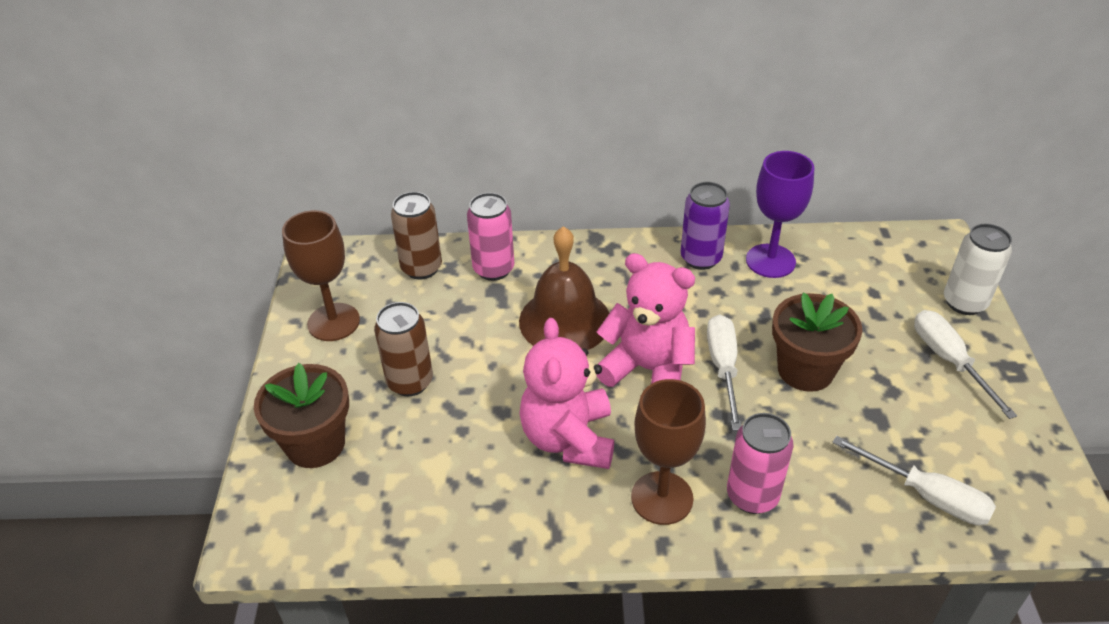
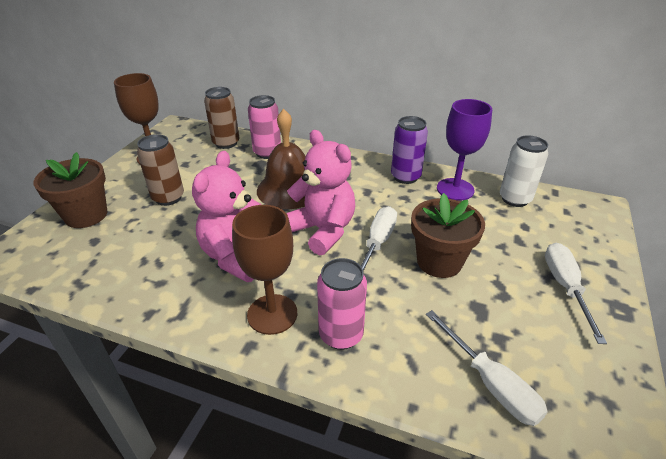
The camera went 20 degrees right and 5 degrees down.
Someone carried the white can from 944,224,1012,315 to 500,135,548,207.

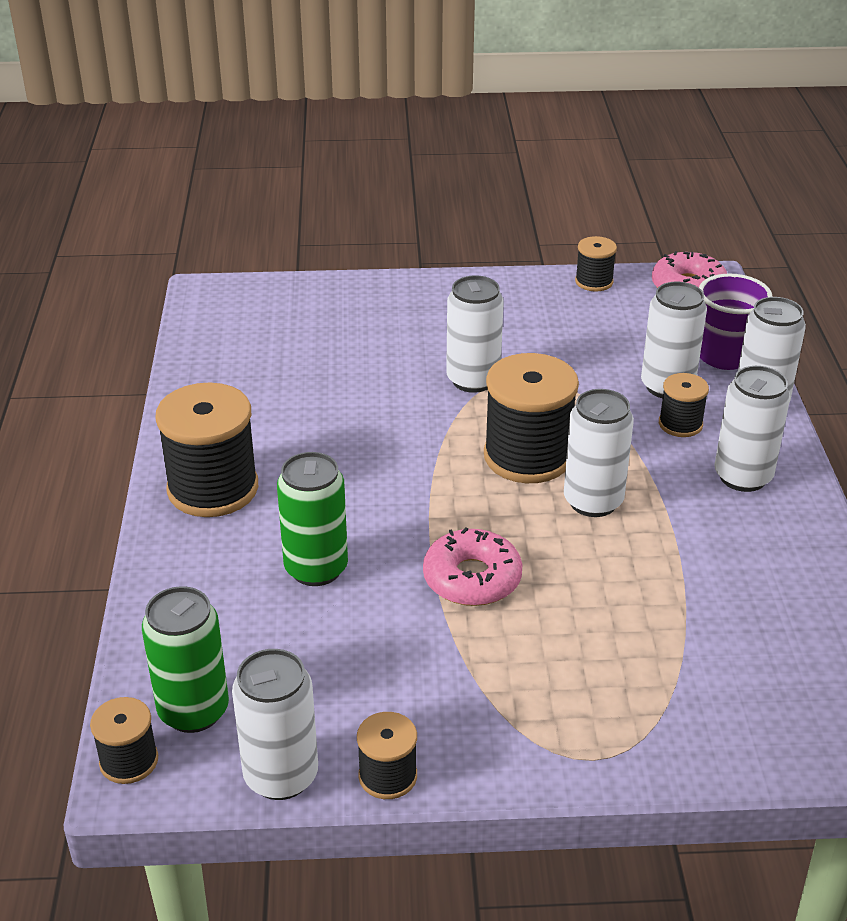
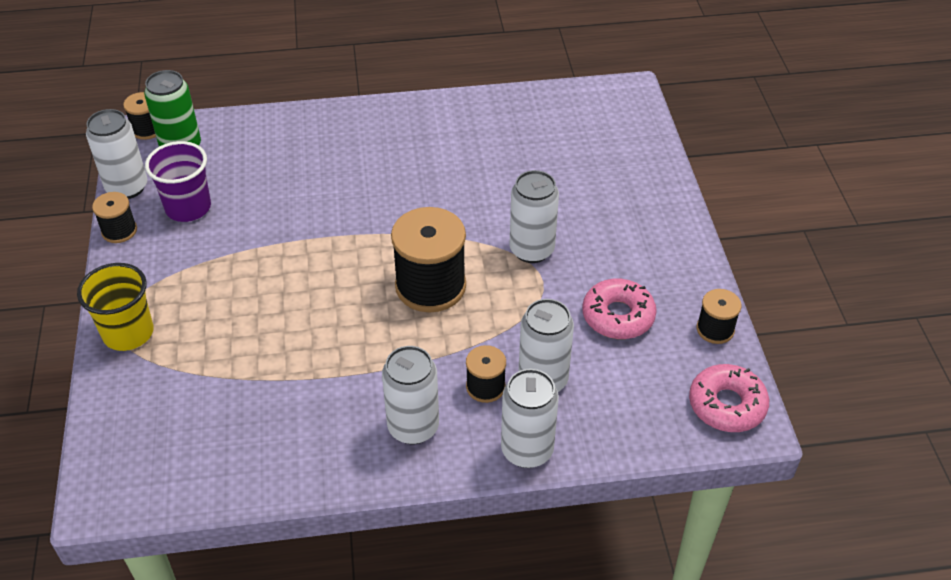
The camera went 85 degrees right and 10 degrees up.
Someone took away the black spool at 155,382,258,517.
Someone took away the green can at 277,452,348,586.
Someone carried the pink donut from 423,527,522,606 to 582,279,657,339.
Someone took away the white can at 564,389,634,517.
Someone carried the purple cup from 699,273,773,370 to 145,141,211,222.
Someone put down the yellow cup at 77,263,153,351.

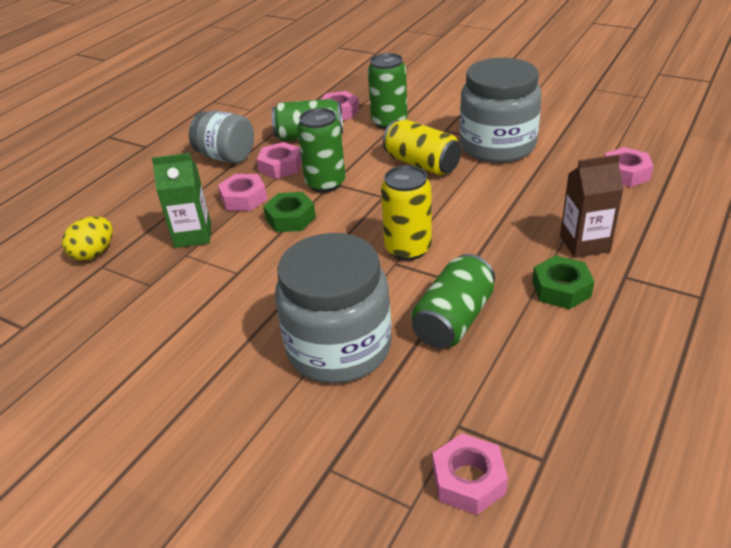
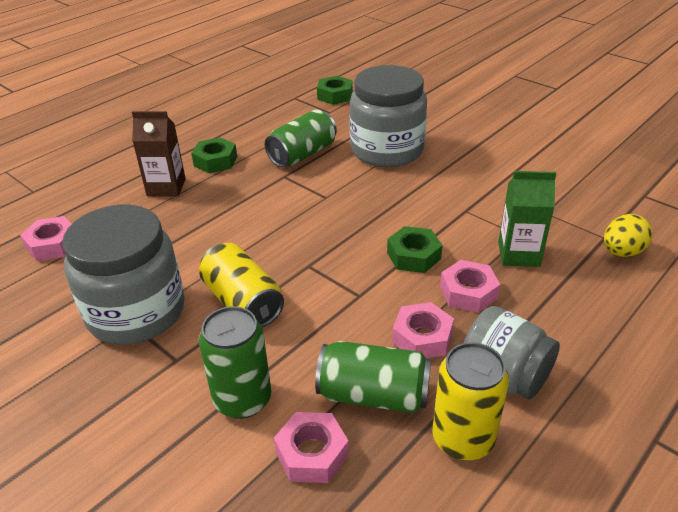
The camera went 170 degrees left and 0 degrees up.
Someone took away the green can at 297,108,346,193.
Someone carried the yellow can from 381,165,432,261 to 432,342,509,460.
Someone repainted the pink nut at 433,434,508,515, which became the green nut at 317,76,353,105.

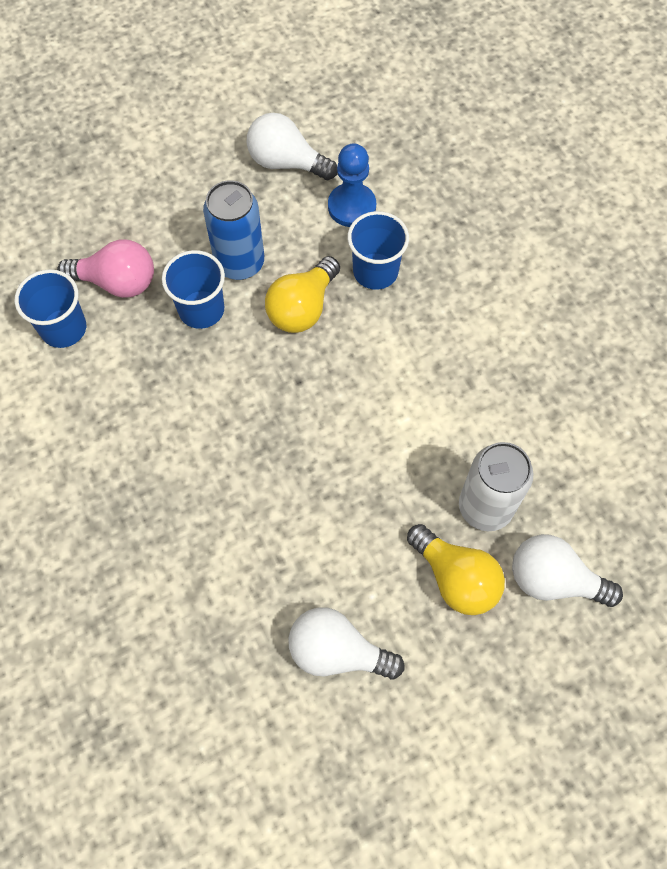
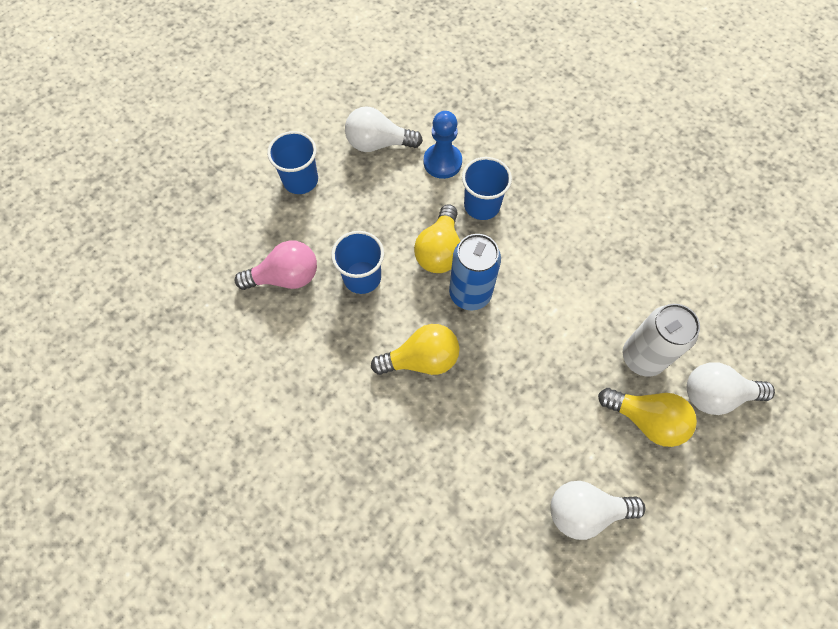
The camera went 20 degrees left and 0 degrees up.
Someone carried the blue cup from 15,269,86,348 to 267,131,318,194.
Someone carried the blue can from 203,180,264,280 to 449,234,501,310.
Someone put down the yellow light bulb at 371,324,460,375.

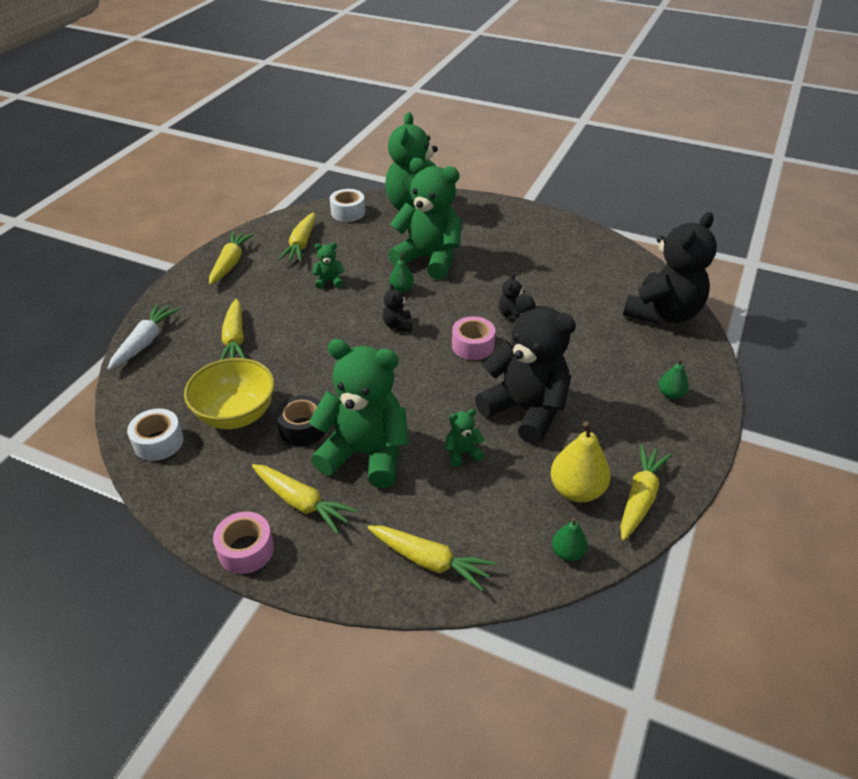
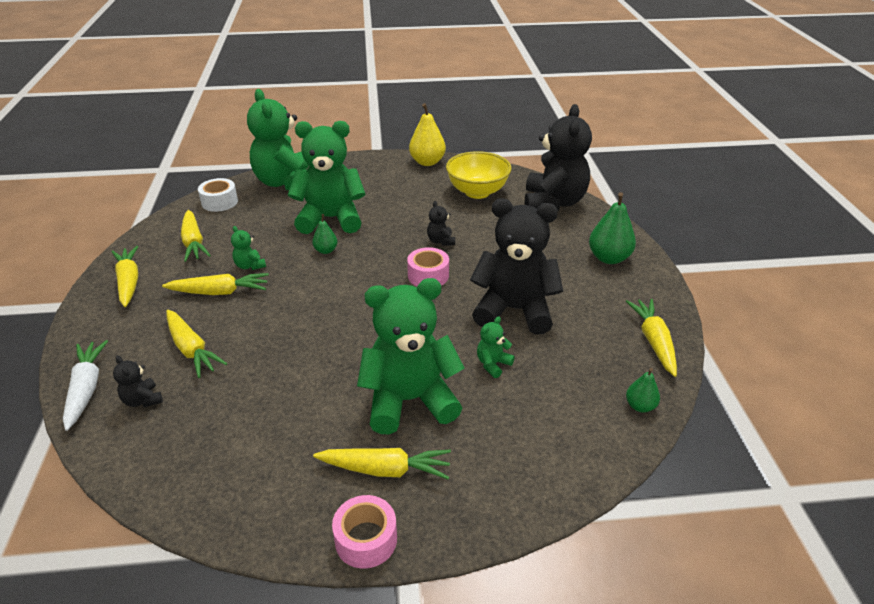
The camera went 30 degrees left and 5 degrees down.
Someone took away the white tape at 127,408,184,461.
Someone carried the yellow bowl from 184,358,275,429 to 446,151,511,199.
Someone took away the black tape at 276,395,325,446.
Someone rotated the green teddy bear at 312,243,344,289 by 90 degrees counterclockwise.
Someone carried the yellow carrot from 367,526,496,592 to 162,273,269,295.
Someone carried the black teddy bear from 382,283,412,332 to 113,355,163,407.
Someone carried the yellow pear from 551,421,611,502 to 409,103,446,166.
Someone scaled the green pear at 659,358,689,399 by 1.79.

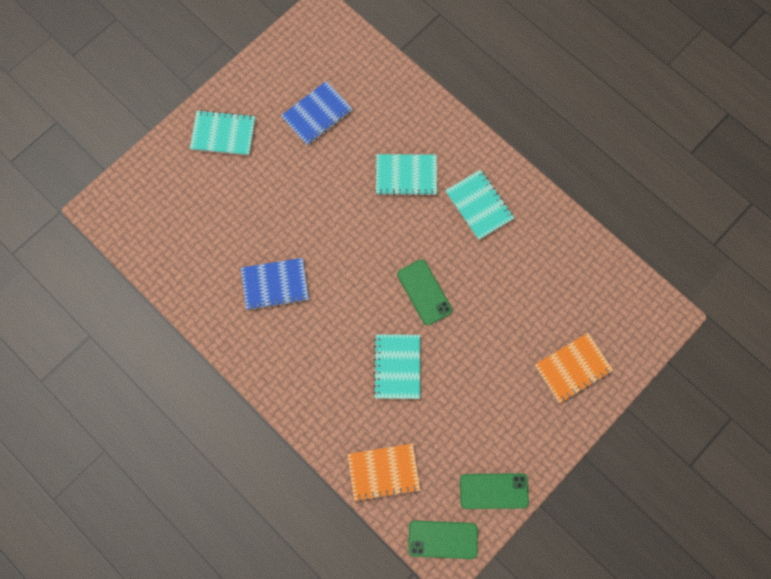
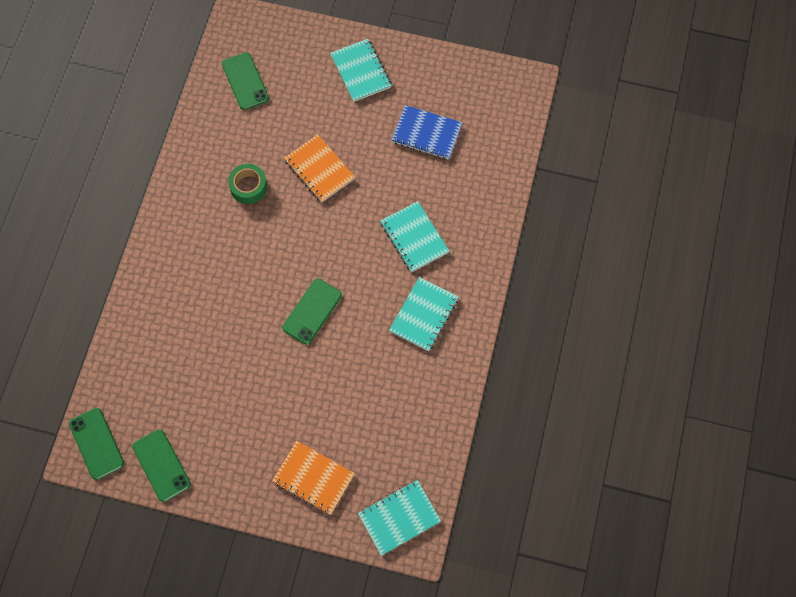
The camera went 60 degrees right and 5 degrees down.
Someone swapped the blue notebook at 241,258,309,311 for the green tape at 228,164,267,204.
Someone carried the orange notebook from 348,444,420,502 to 284,134,355,203.
Someone carried the turquoise notebook from 373,334,420,399 to 358,480,441,556.
Someone put down the green phone at 222,52,269,110.

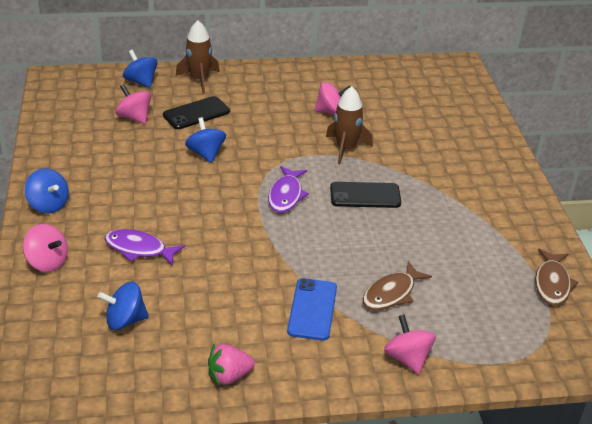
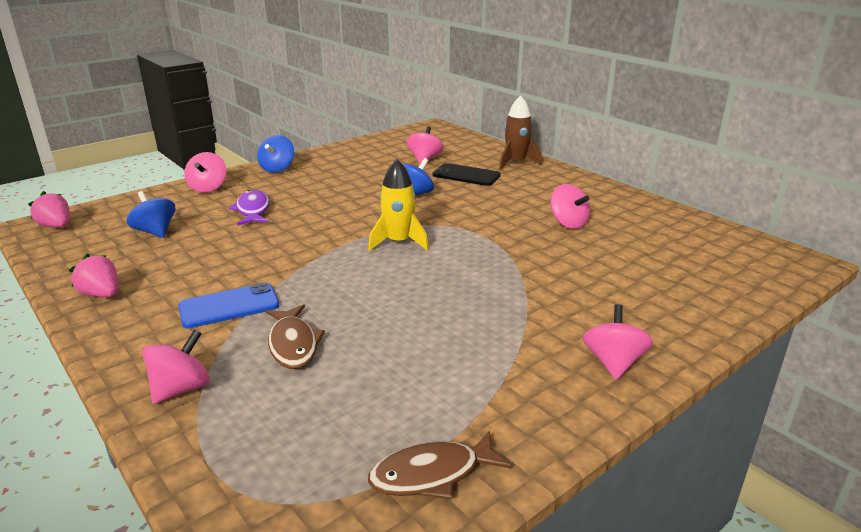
The camera went 60 degrees right and 10 degrees down.
Someone took away the blue spinning top at 123,50,157,88.
Someone swapped the purple fish at 268,166,309,213 for the yellow rocket at 368,159,429,251.
Someone took away the brown rocket at 326,86,373,164.
Someone took away the black phone at 330,182,401,208.
Someone rotated the brown fish at 363,261,432,310 by 120 degrees counterclockwise.
Someone put down the pink strawberry at 28,191,70,228.
Someone put down the pink spinning top at 583,304,653,380.

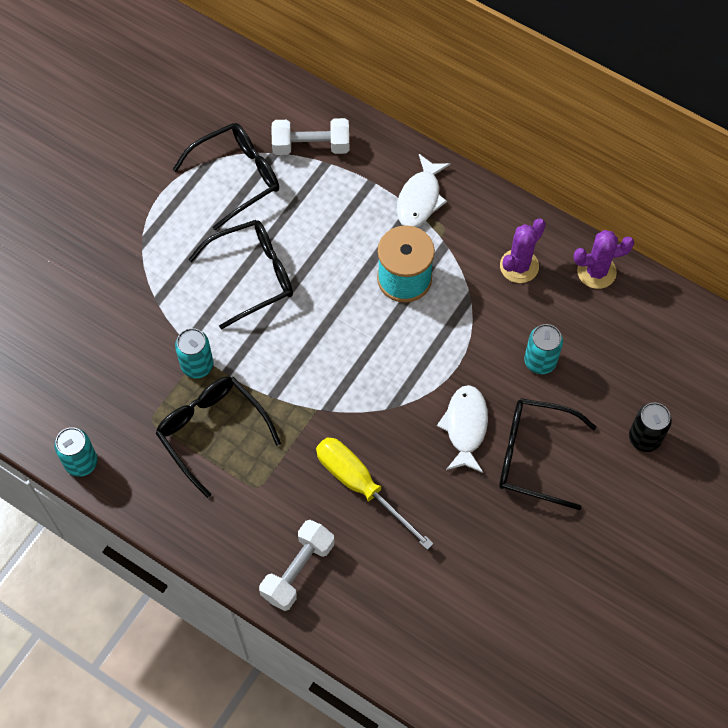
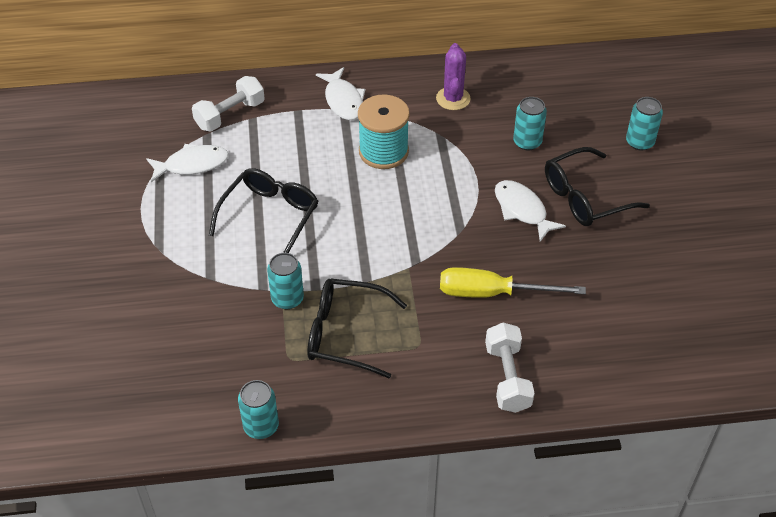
The camera went 40 degrees left and 15 degrees down.
Someone swapped the black glasses at 172,123,279,231 for the white fish at 146,144,229,182.
Someone took away the purple cactus at 573,230,634,289.
Someone repainted the black can at 629,403,672,452, which became the turquoise can at 626,97,663,151.

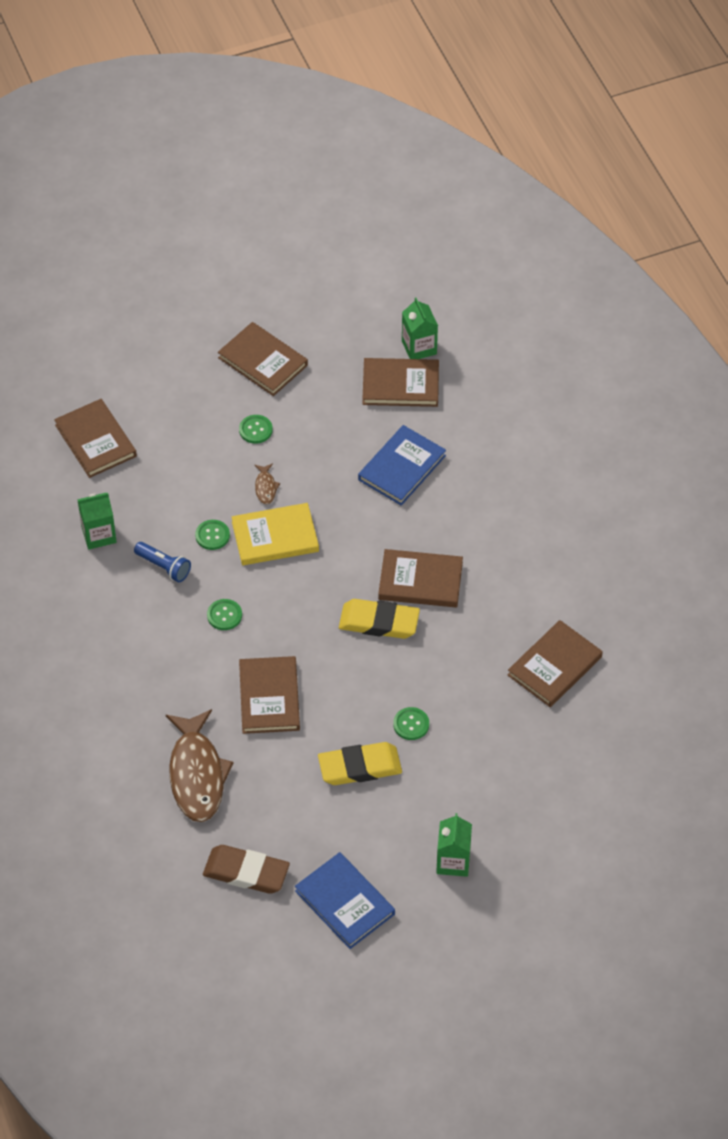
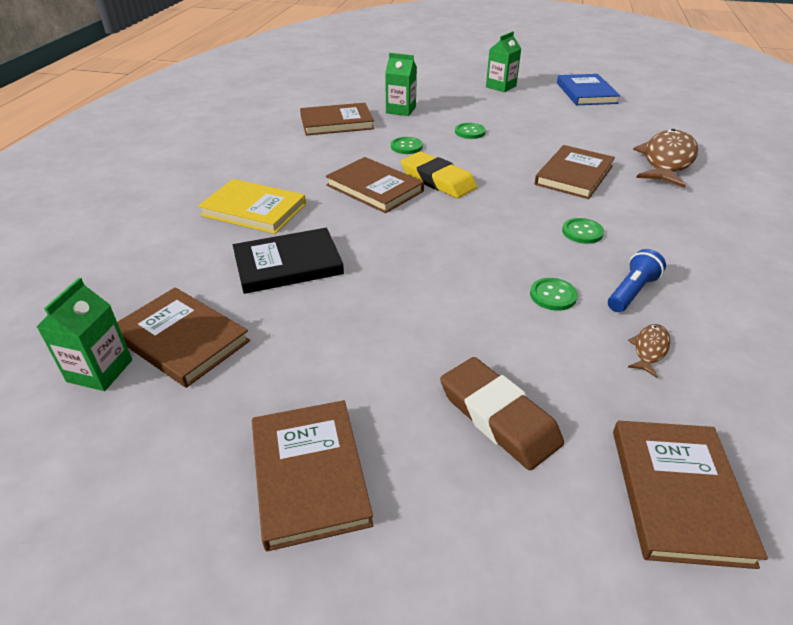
The camera went 145 degrees left and 15 degrees down.
Someone carried the green carton from 77,493,117,550 to 385,53,417,116.
Someone rotated the blue flashlight at 134,542,191,582 by 60 degrees clockwise.
Someone carried the brown eraser from 203,845,290,894 to 440,357,564,470.
Someone carried the yellow book from 232,503,319,565 to 198,179,306,234.
Someone carried the green button from 239,415,273,444 to 391,137,423,154.
Someone carried the brown fish from 255,463,280,504 to 628,324,670,378.
Someone took away the yellow eraser at 318,742,402,785.
Someone repainted the blue book at 358,425,446,506, which became the black book at 233,228,344,294.

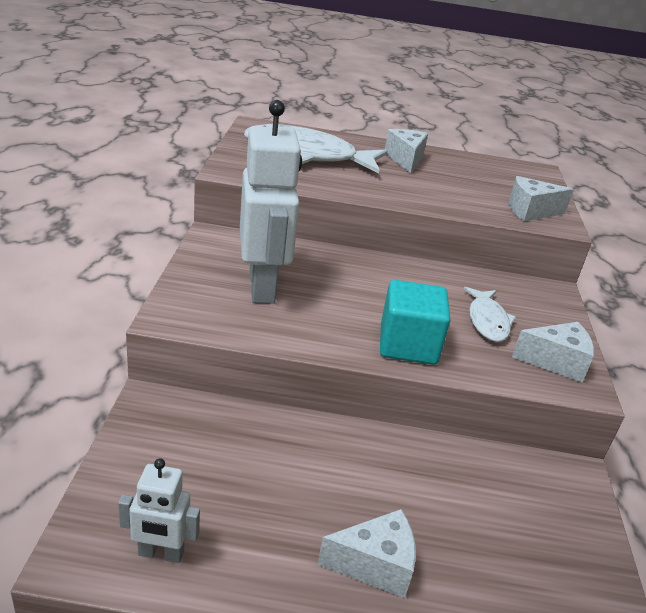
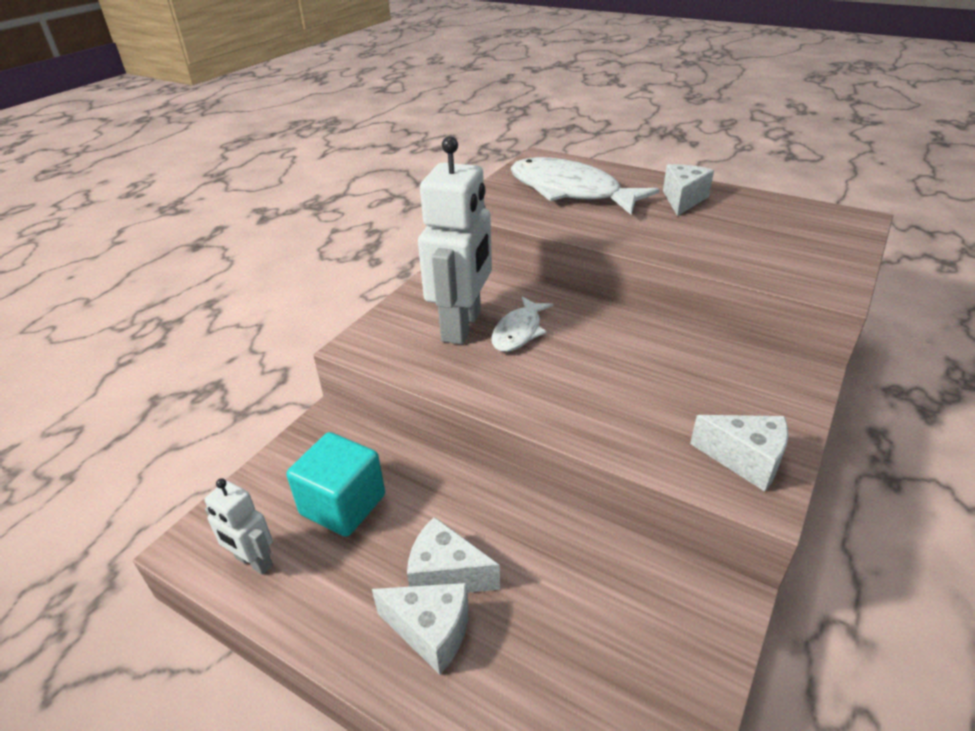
The camera went 30 degrees right and 5 degrees up.
Someone carried the turquoise cube from 380,280,450,365 to 286,432,385,537.
Someone carried the white fish from 464,287,516,342 to 491,296,553,352.
Someone carried the white cheese from 509,176,574,221 to 407,517,500,593.

